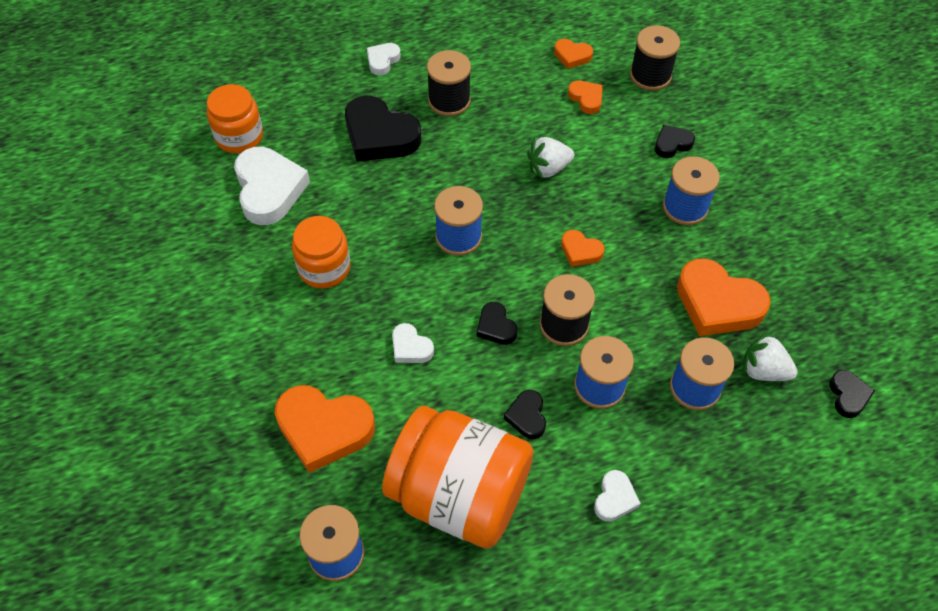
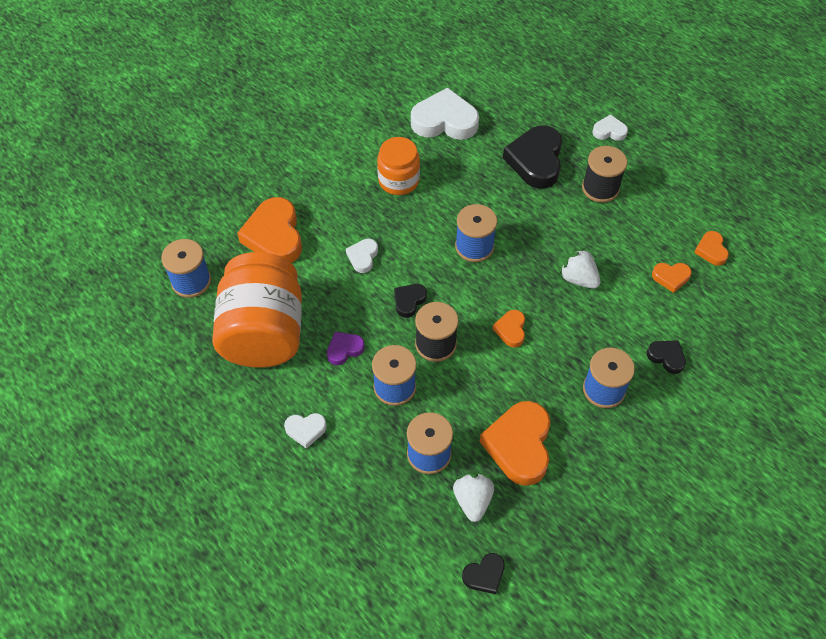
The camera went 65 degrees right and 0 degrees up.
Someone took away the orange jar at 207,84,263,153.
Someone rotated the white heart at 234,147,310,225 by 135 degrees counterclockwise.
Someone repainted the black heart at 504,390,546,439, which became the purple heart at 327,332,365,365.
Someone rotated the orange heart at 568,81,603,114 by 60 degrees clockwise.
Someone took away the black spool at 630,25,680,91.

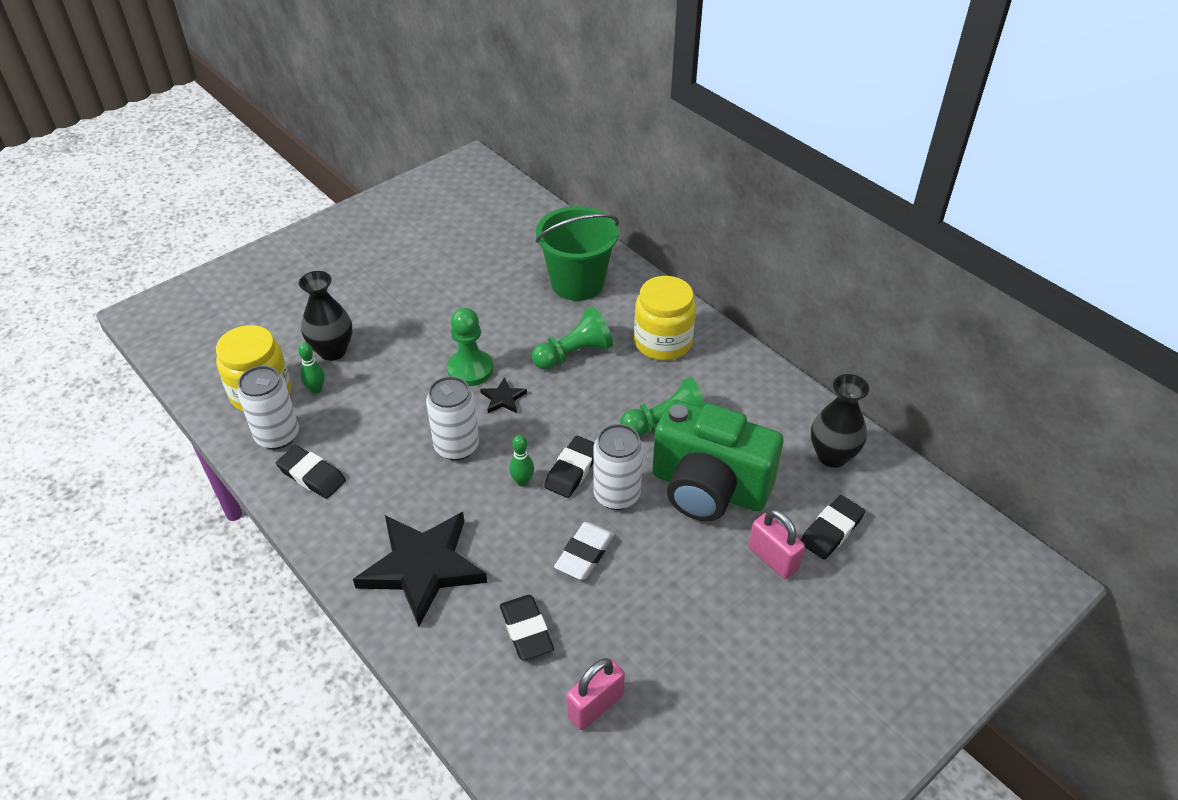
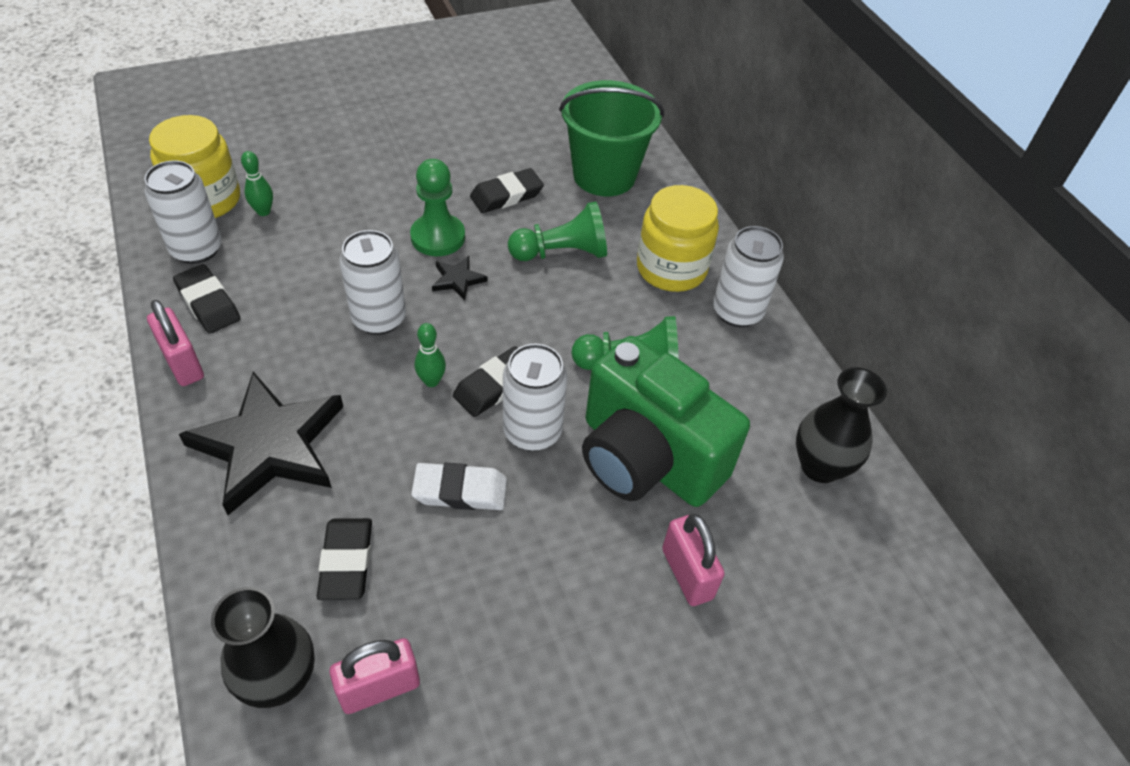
The camera went 15 degrees right and 5 degrees up.
Someone carried the black vase from 299,271,352,361 to 211,587,315,708.
Someone rotated the white eraser at 554,522,614,580 by 45 degrees clockwise.
Someone carried the black eraser from 801,495,865,560 to 470,168,544,213.
Someone put down the pink padlock at 147,300,204,386.
Someone put down the white can at 713,226,784,327.

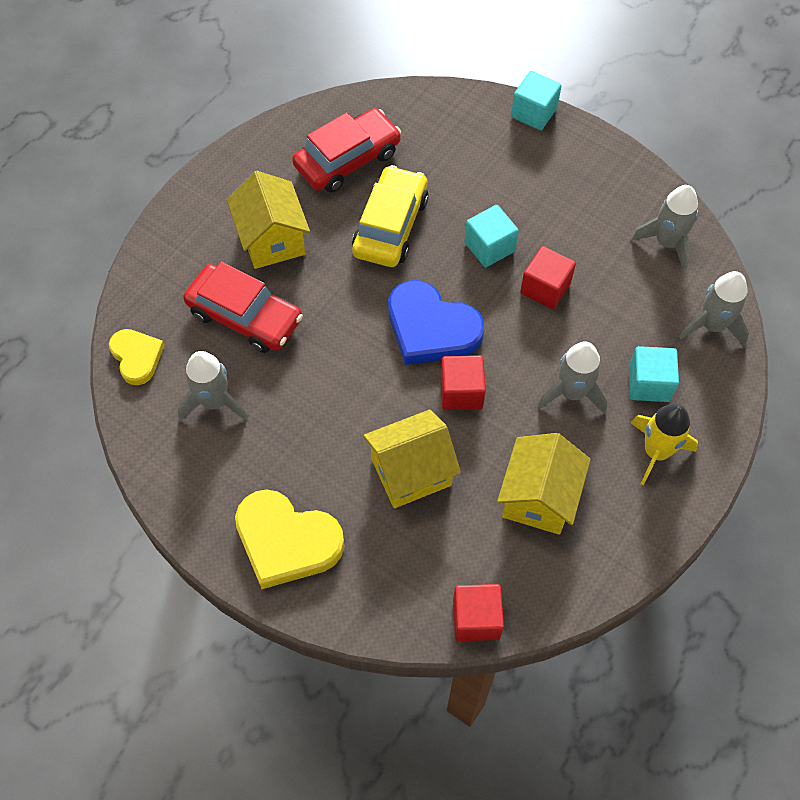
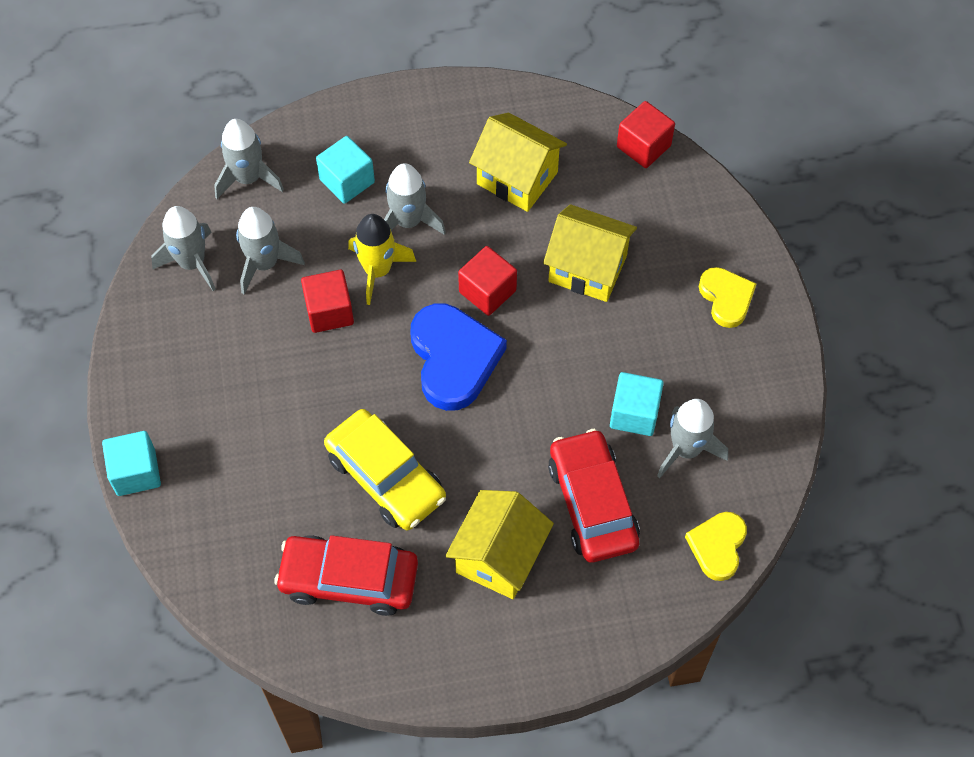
The camera went 135 degrees left and 0 degrees up.
Someone scaled the yellow heart at 235,490,344,589 by 0.59.
Someone rotated the yellow car at 352,165,429,267 by 105 degrees counterclockwise.
Someone carried the turquoise cube from 464,205,519,267 to 610,372,664,436.
Someone rotated the yellow house at 497,433,591,535 by 60 degrees clockwise.
Someone carried the yellow rocket from 631,403,698,486 to 348,214,416,305.
Someone put down the grey rocket at 236,207,305,294.

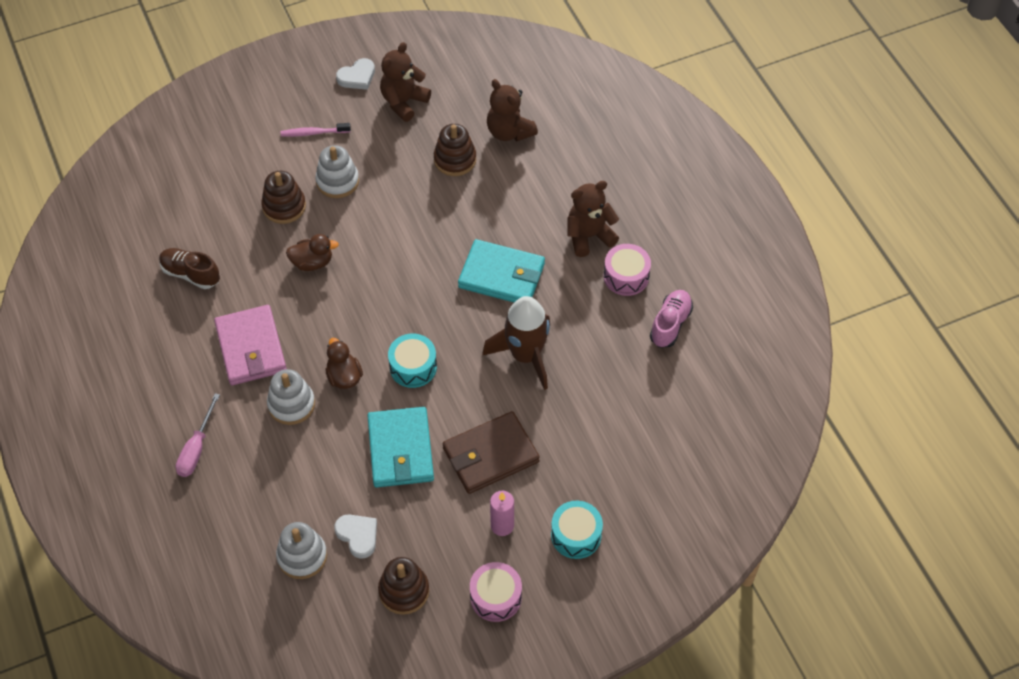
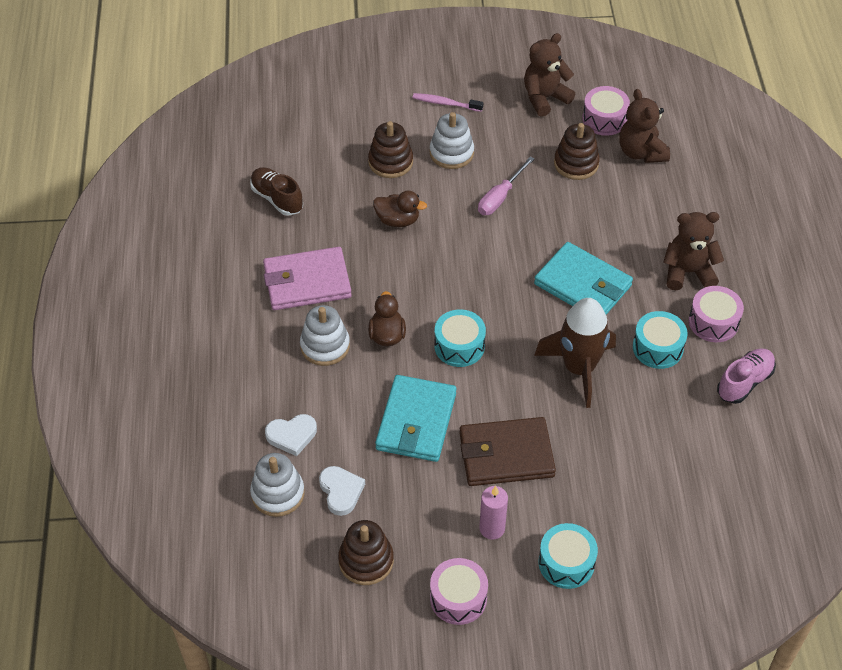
The camera went 20 degrees right and 5 degrees down.
Someone carried the pink screwdriver from 176,393,220,477 to 478,156,534,215.
Someone rotated the pink wallet at 214,305,287,385 by 75 degrees clockwise.
Someone carried the white heart from 336,58,375,90 to 265,414,317,456.
Someone put down the pink drum at 582,86,630,136.
Someone put down the turquoise drum at 633,311,688,369.

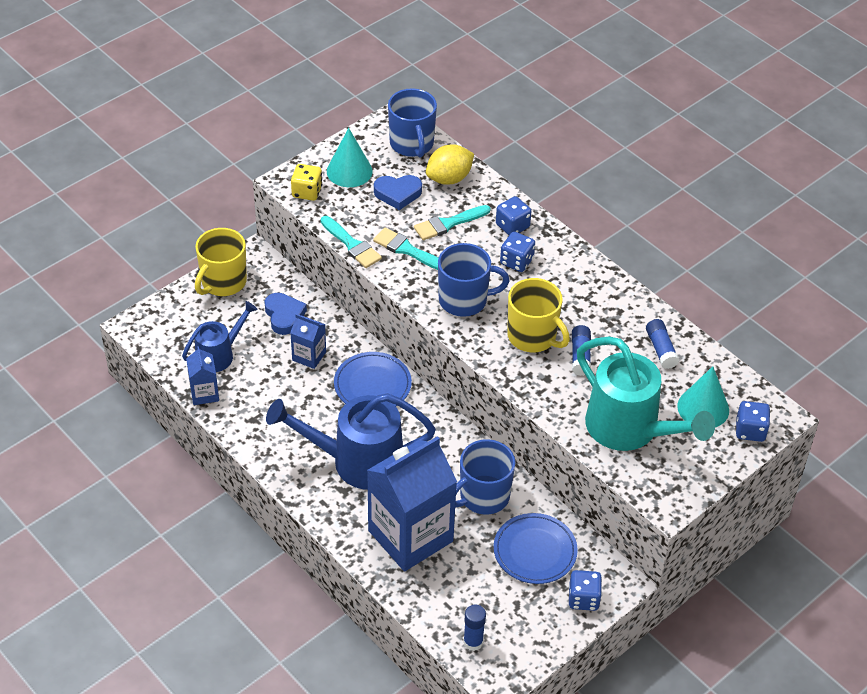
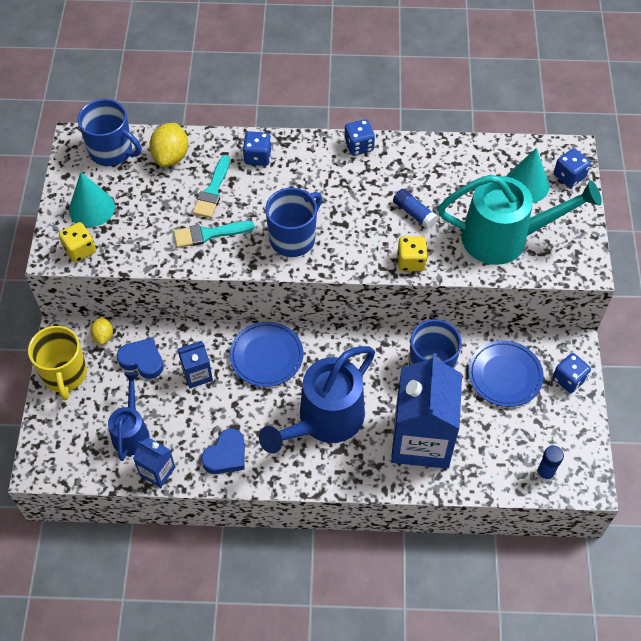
The camera went 45 degrees left and 10 degrees up.
Someone took away the turquoise brush at 321,216,382,268.
Someone carried the blue heart from 374,175,422,210 to 201,428,245,474.
Someone carried the blue dice from 500,232,535,272 to 344,119,375,156.
Someone took away the yellow mug at 507,278,570,352.
Someone took away the blue glue stick at 646,319,679,369.
Someone put down the yellow lemon at 90,317,113,345.
Someone put down the yellow dice at 398,236,428,271.

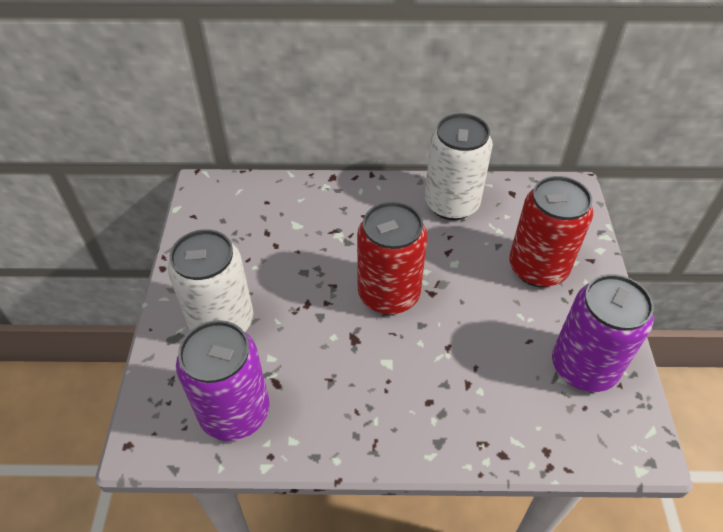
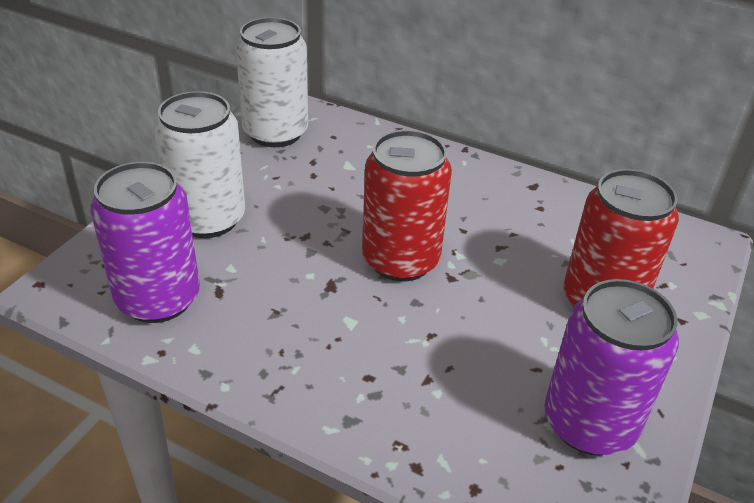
The camera went 25 degrees right and 10 degrees down.
Someone carried the white can from 425,113,493,220 to 236,17,308,147.

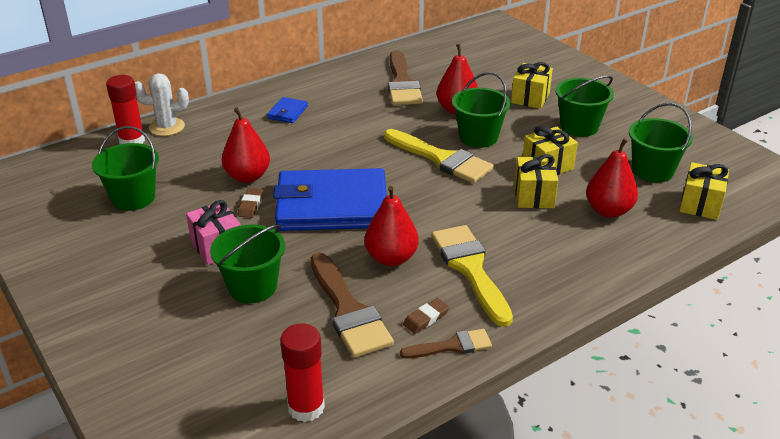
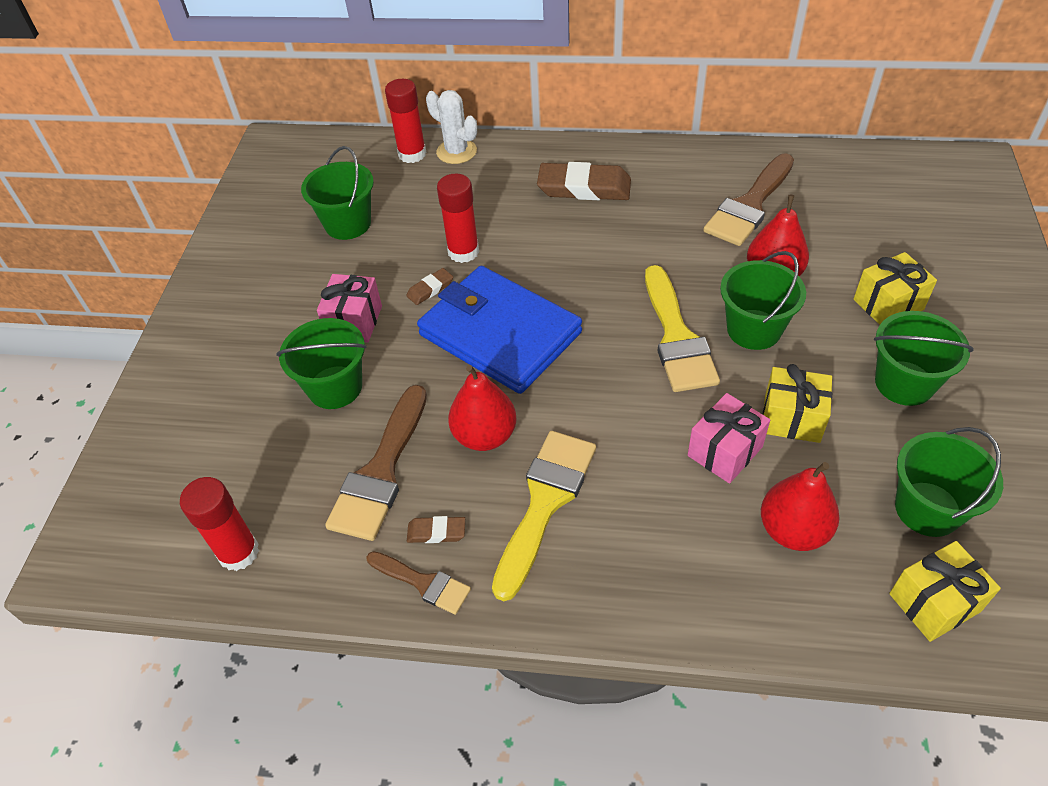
The camera went 45 degrees right and 15 degrees up.
Someone swapped the red pear at 222,108,270,183 for the red glue stick at 437,174,479,263.
Someone swapped the blue wallet at 267,97,308,123 for the brown eraser at 537,162,631,200.
Someone repainted the yellow gift at 514,154,558,208, which became the pink gift at 688,393,770,483.

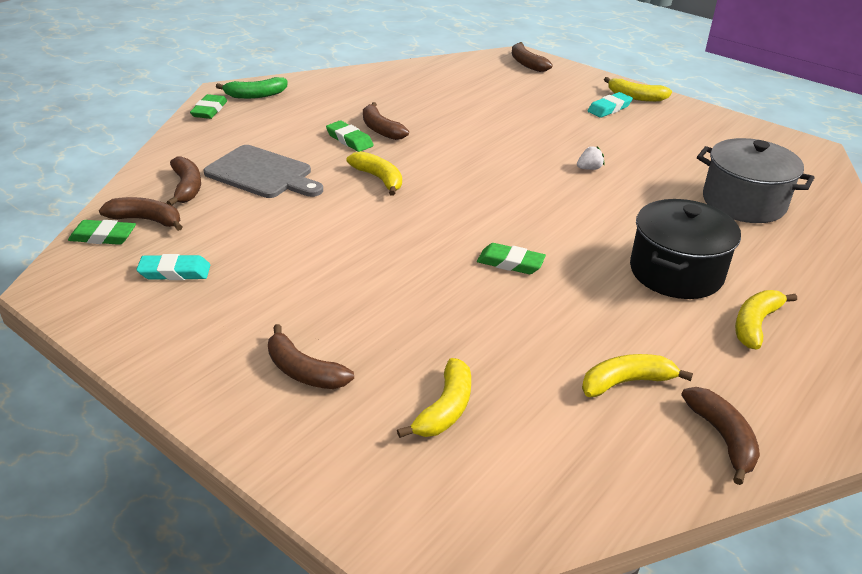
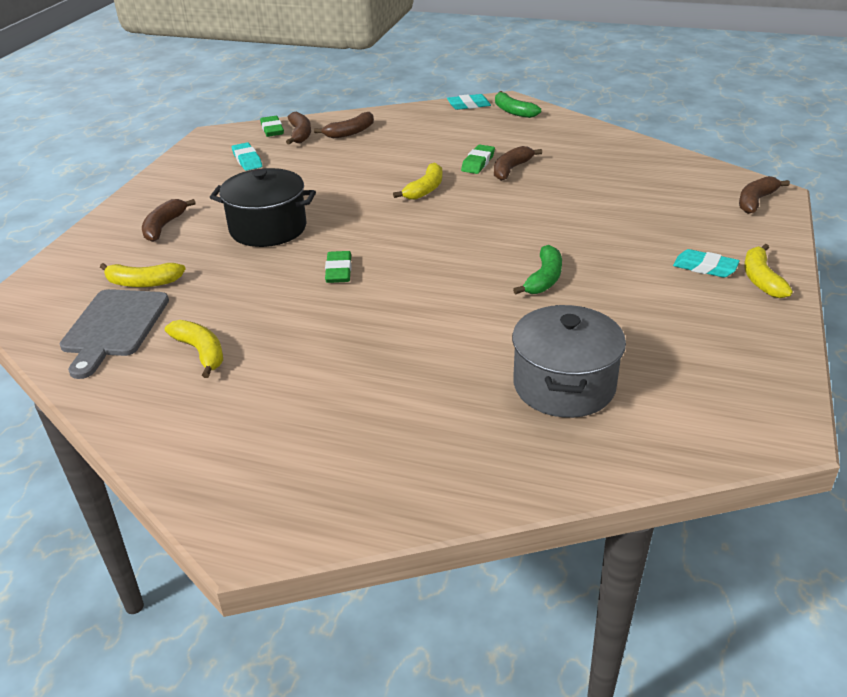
The camera went 70 degrees right and 0 degrees up.
Someone repainted the green eraser at 190,94,227,119, which became the turquoise eraser at 447,94,491,110.
Someone carried the grey cutting board from 203,145,323,198 to 60,289,169,379.
Someone swapped the white strawberry at 577,146,605,170 for the green banana at 513,245,562,294.
Someone carried the black pot from 630,199,741,299 to 210,168,316,247.
Someone took away the brown banana at 681,387,760,485.
Someone took away the yellow banana at 735,290,797,350.

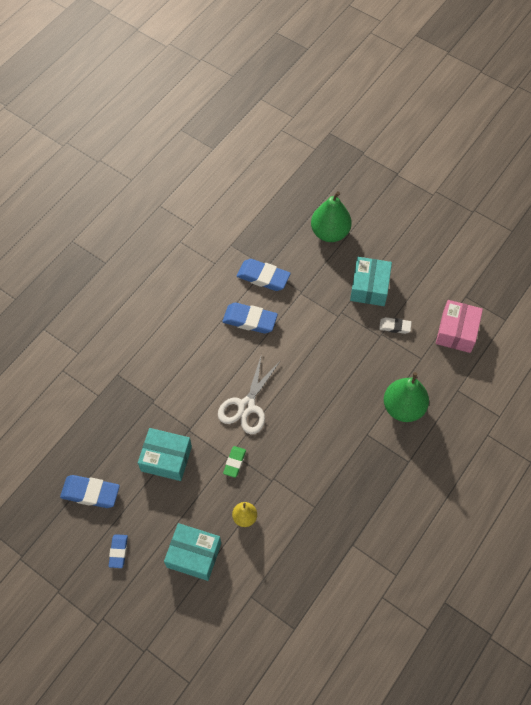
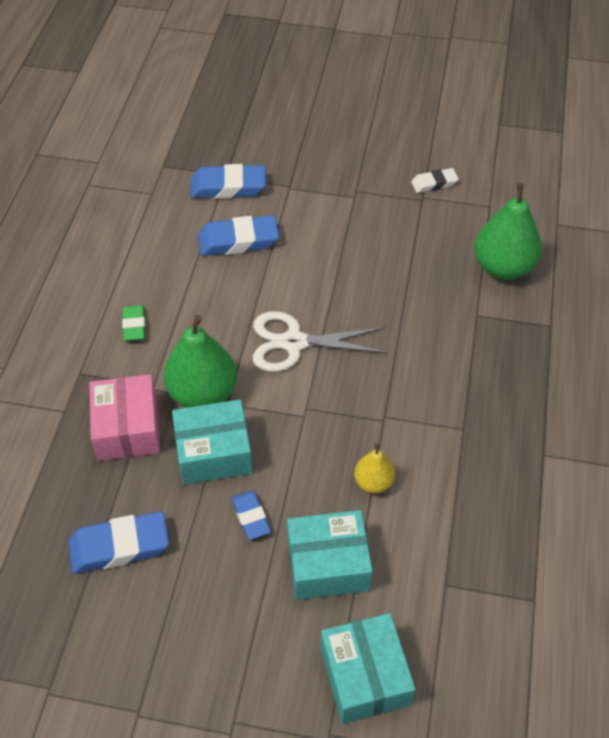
The camera went 25 degrees left and 10 degrees down.
Someone carried the blue eraser from 109,534,128,568 to 231,491,271,540.
Someone rotated the white scissors at 218,354,280,434 by 90 degrees clockwise.
Someone carried the green eraser from 223,446,246,478 to 122,305,145,341.
Someone carried the green pear from 311,191,352,242 to 164,315,237,408.
Someone carried the turquoise box from 350,257,392,306 to 321,613,416,724.
Someone carried the pink box from 436,300,483,353 to 89,375,160,461.

